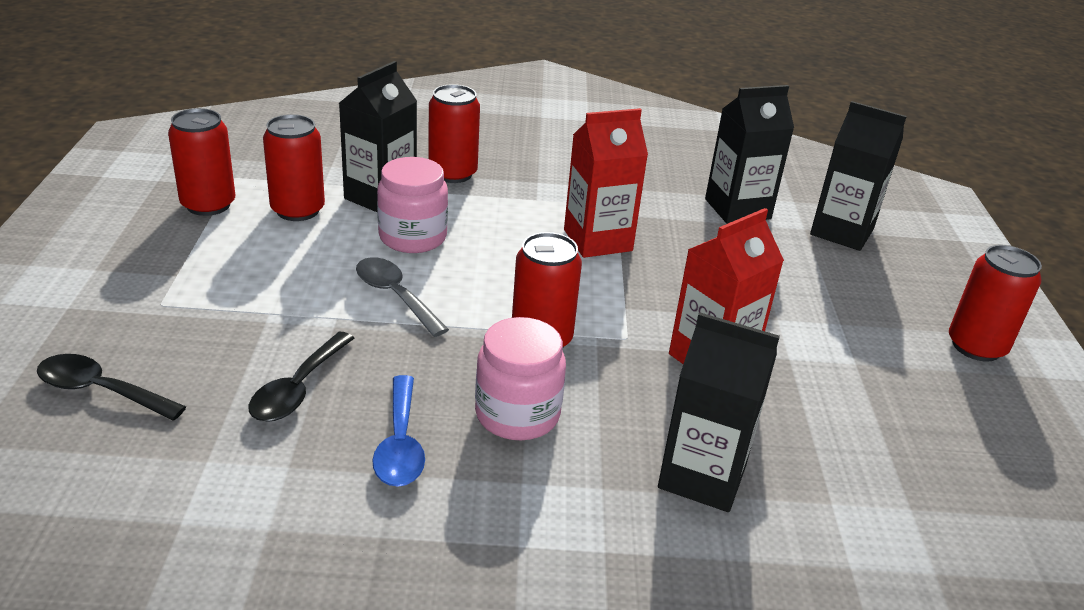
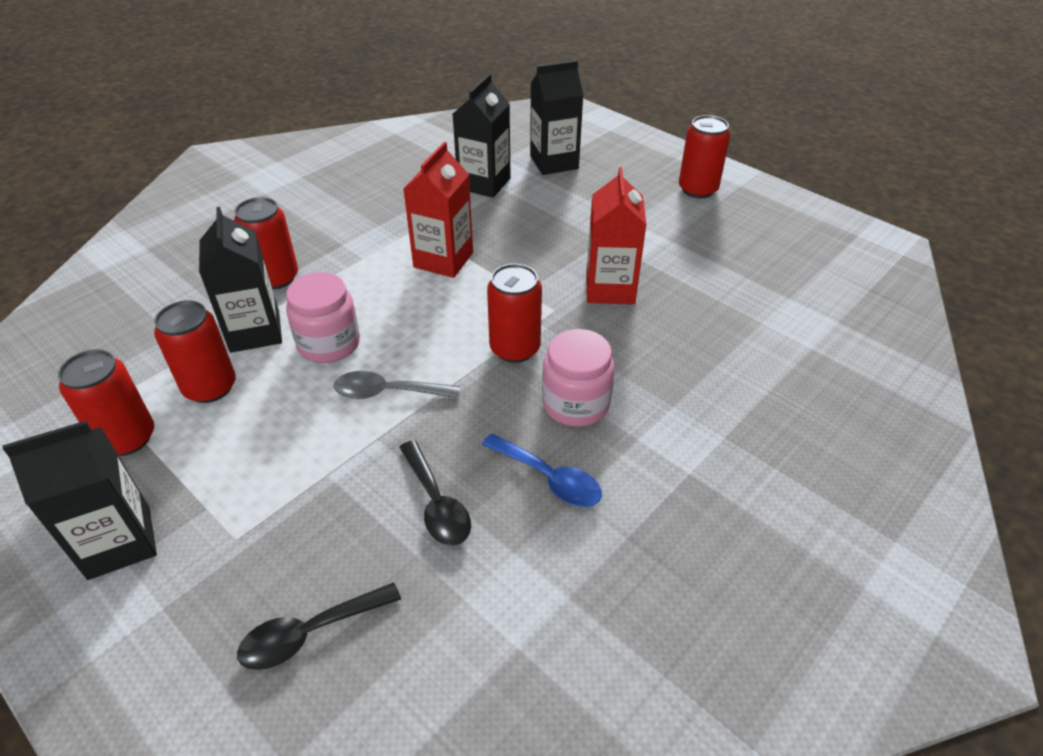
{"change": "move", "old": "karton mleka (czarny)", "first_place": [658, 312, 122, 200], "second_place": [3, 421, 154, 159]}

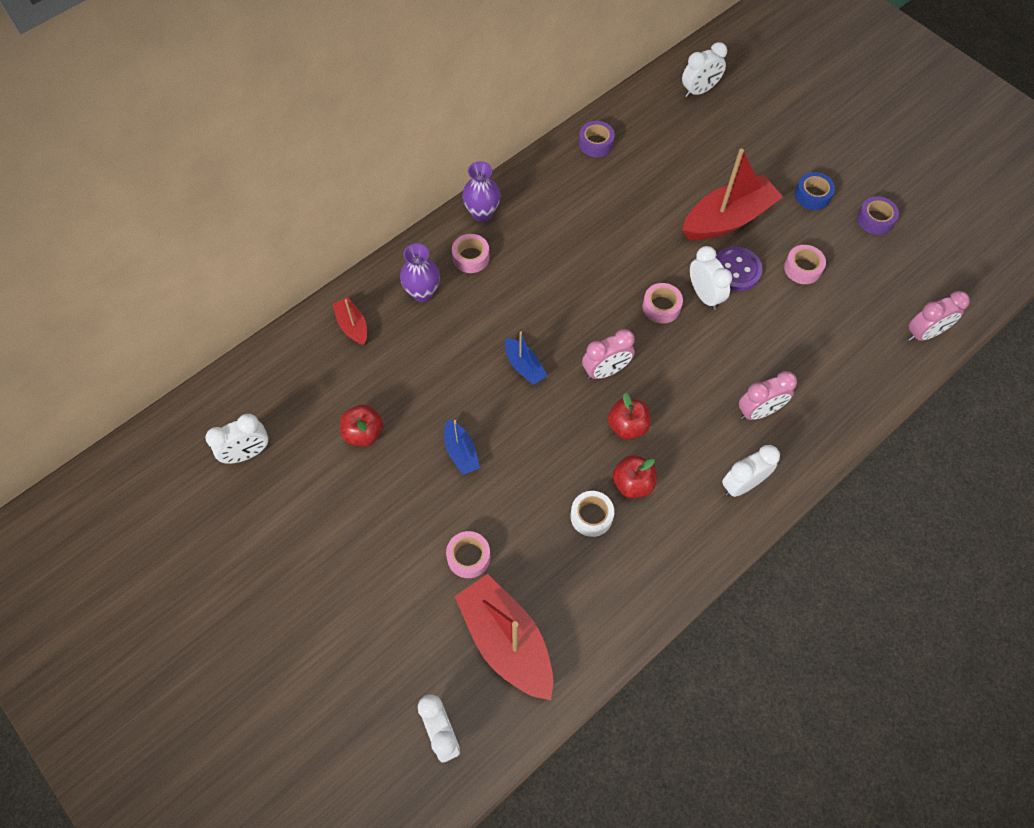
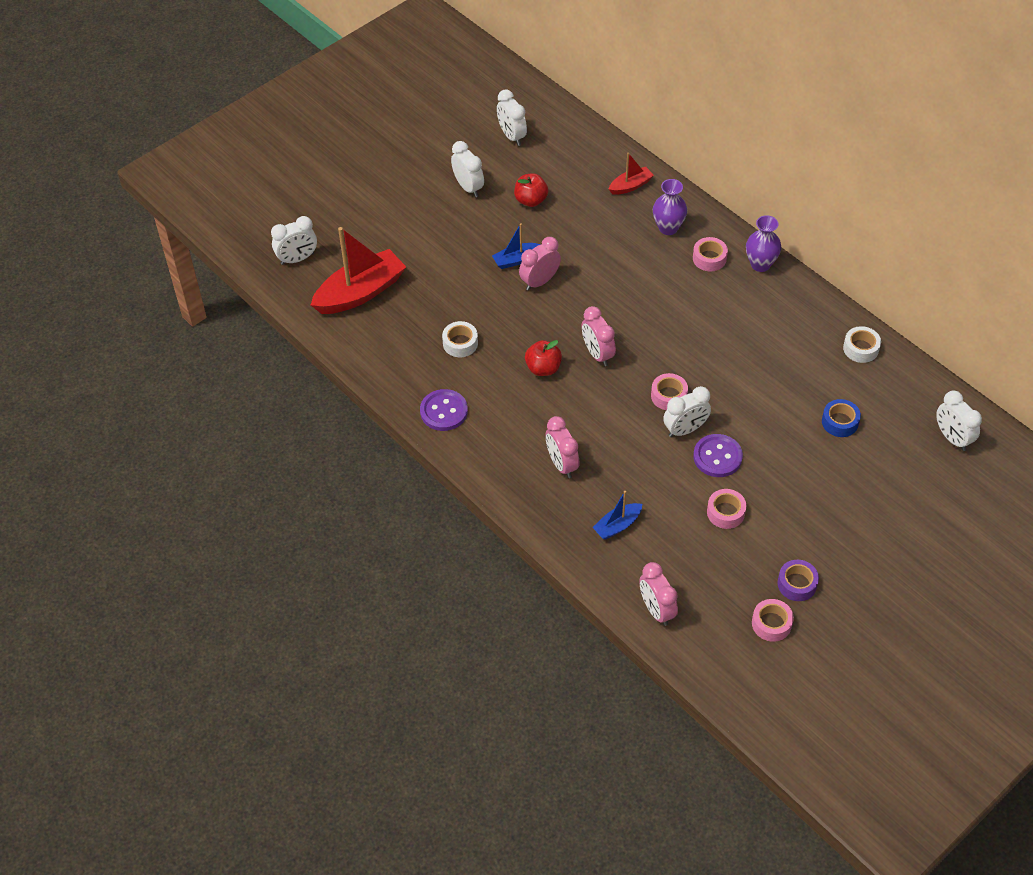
{"change": "move", "old": "taśma klejąca (różowy)", "first_place": [446, 531, 44, 47], "second_place": [752, 599, 42, 43]}
{"change": "move", "old": "łódka (niebieski)", "first_place": [505, 331, 42, 54], "second_place": [592, 491, 50, 49]}
{"change": "recolor", "old": "taśma klejąca (fioletowy)", "new": "taśma klejąca (biały)", "first_place": [579, 121, 36, 36], "second_place": [843, 326, 38, 37]}
{"change": "delete", "old": "jabłko (czerwony)", "first_place": [613, 455, 44, 43]}
{"change": "delete", "old": "łódka (czerwony)", "first_place": [682, 149, 101, 91]}
{"change": "move", "old": "budzik (biały)", "first_place": [722, 445, 58, 52], "second_place": [451, 141, 33, 56]}
{"change": "move", "old": "taśma klejąca (niebieski)", "first_place": [795, 172, 40, 38], "second_place": [822, 399, 39, 38]}
{"change": "insert", "new": "guzik (fioletowy)", "second_place": [420, 389, 48, 42]}
{"change": "insert", "new": "budzik (różowy)", "second_place": [519, 237, 42, 54]}

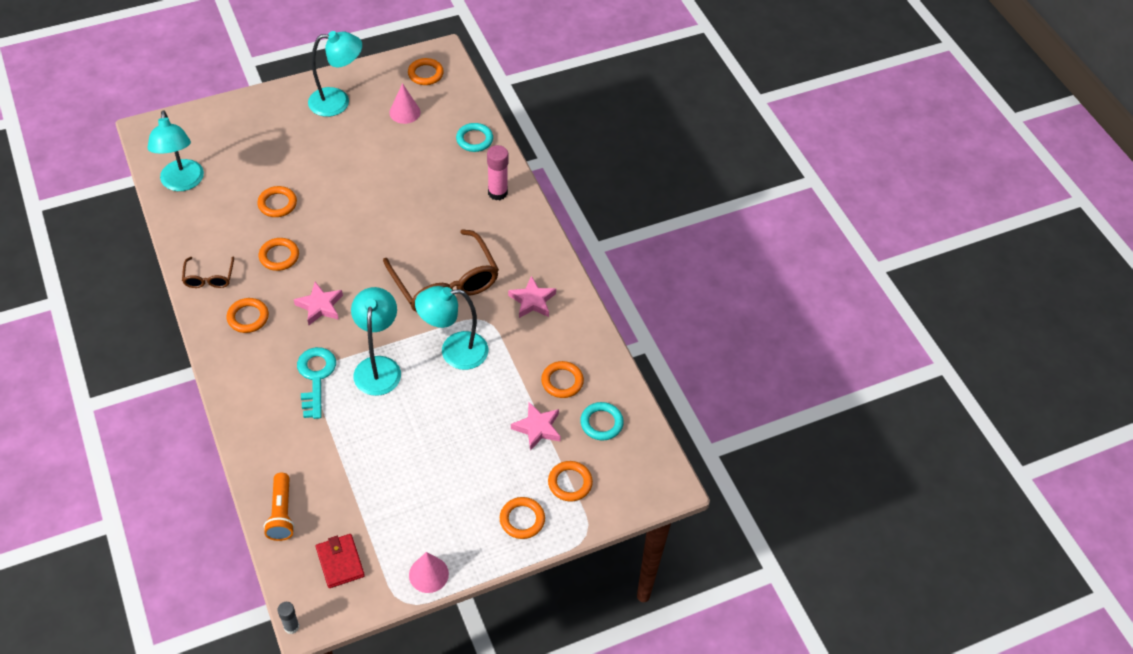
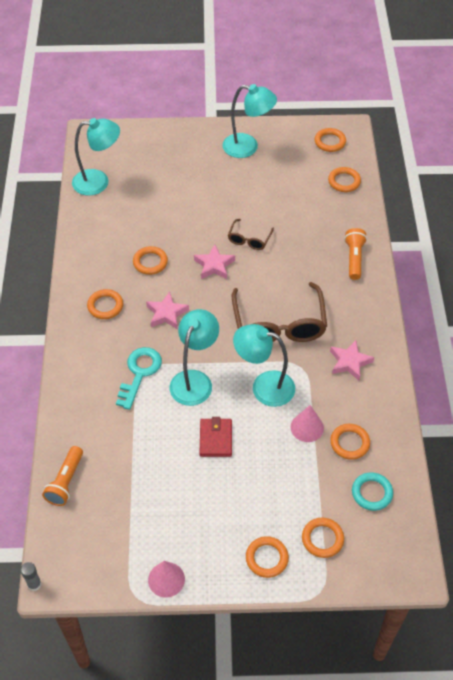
{"change": "rotate", "old": "lampka (turkusowy)", "first_place": [147, 110, 57, 81], "second_place": [72, 118, 48, 78], "degrees": -105}
{"change": "move", "old": "okulary (brązowy)", "first_place": [182, 256, 52, 32], "second_place": [228, 219, 46, 31]}
{"change": "move", "old": "pierścień (pomarańczowy)", "first_place": [257, 186, 40, 31], "second_place": [328, 167, 33, 25]}
{"change": "move", "old": "portfel (czerwony)", "first_place": [316, 534, 49, 54], "second_place": [200, 417, 32, 40]}
{"change": "move", "old": "stożek (różowy)", "first_place": [389, 83, 31, 41], "second_place": [291, 405, 33, 37]}
{"change": "delete", "old": "pierścień (turkusowy)", "first_place": [456, 123, 37, 29]}
{"change": "replace", "old": "klej w sztyfcie (różowy)", "new": "latarka (pomarańczowy)", "first_place": [487, 145, 22, 55], "second_place": [344, 228, 23, 52]}
{"change": "move", "old": "gwiazda (różowy)", "first_place": [511, 402, 50, 49], "second_place": [194, 244, 41, 35]}

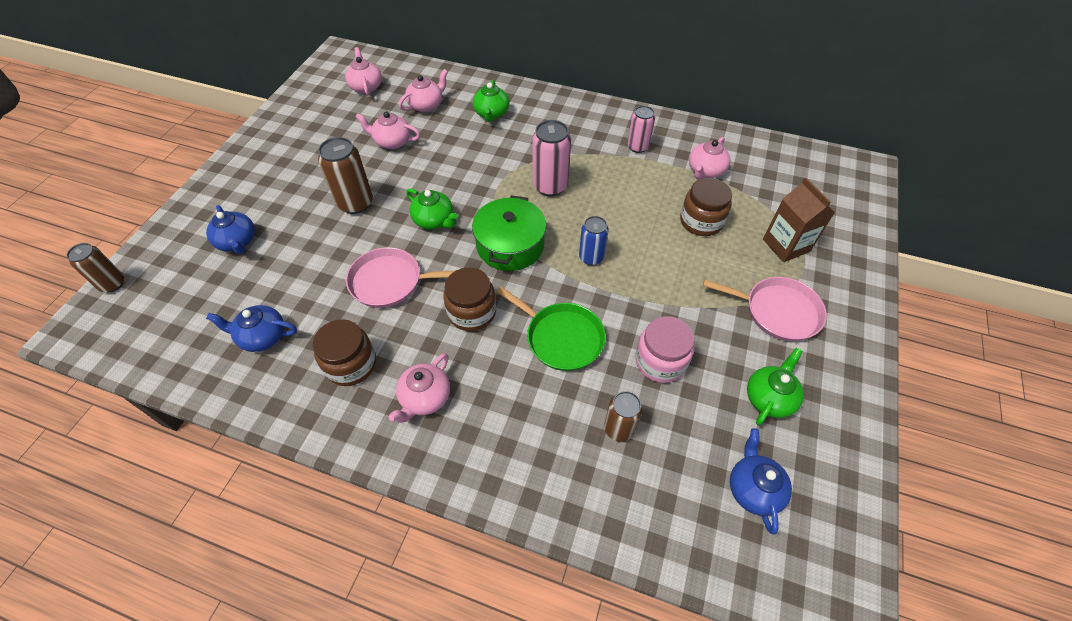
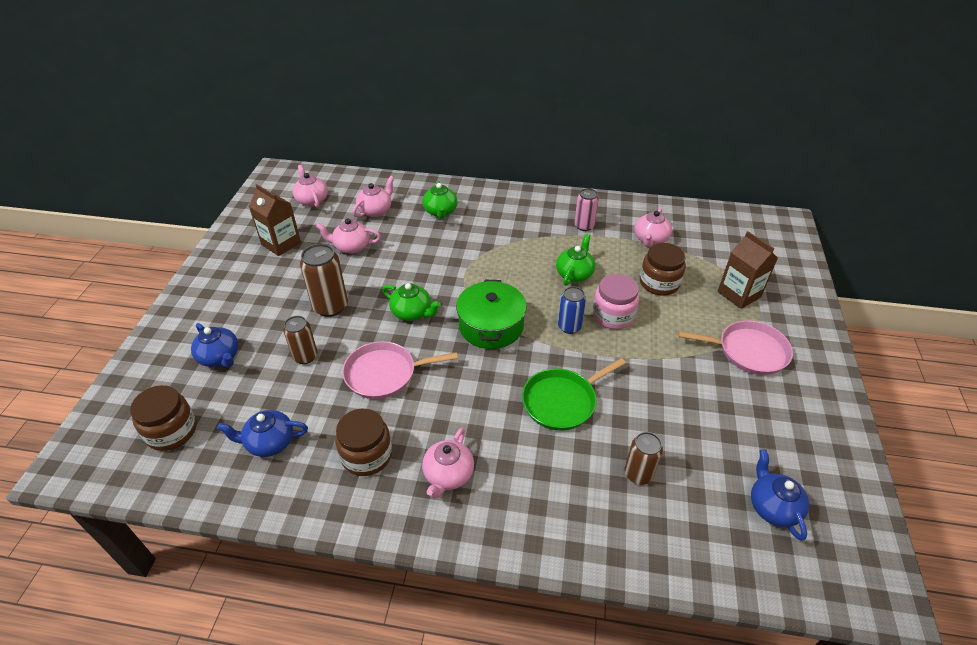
{"change": "move", "old": "puszka (brązowy)", "first_place": [66, 243, 58, 49], "second_place": [283, 316, 34, 48]}
{"change": "move", "old": "słoik (brązowy)", "first_place": [443, 267, 53, 64], "second_place": [130, 385, 67, 66]}
{"change": "rotate", "old": "patelnia (zielony)", "first_place": [496, 286, 110, 85], "second_place": [522, 358, 104, 73], "degrees": 120}
{"change": "delete", "old": "puszka (różowy)", "first_place": [532, 120, 39, 76]}
{"change": "move", "old": "słoik (różowy)", "first_place": [635, 316, 59, 67], "second_place": [592, 274, 47, 55]}
{"change": "move", "old": "imbryk (zielony)", "first_place": [747, 348, 57, 77], "second_place": [556, 234, 39, 52]}
{"change": "insert", "new": "karton mleka (brązowy)", "second_place": [249, 184, 52, 72]}

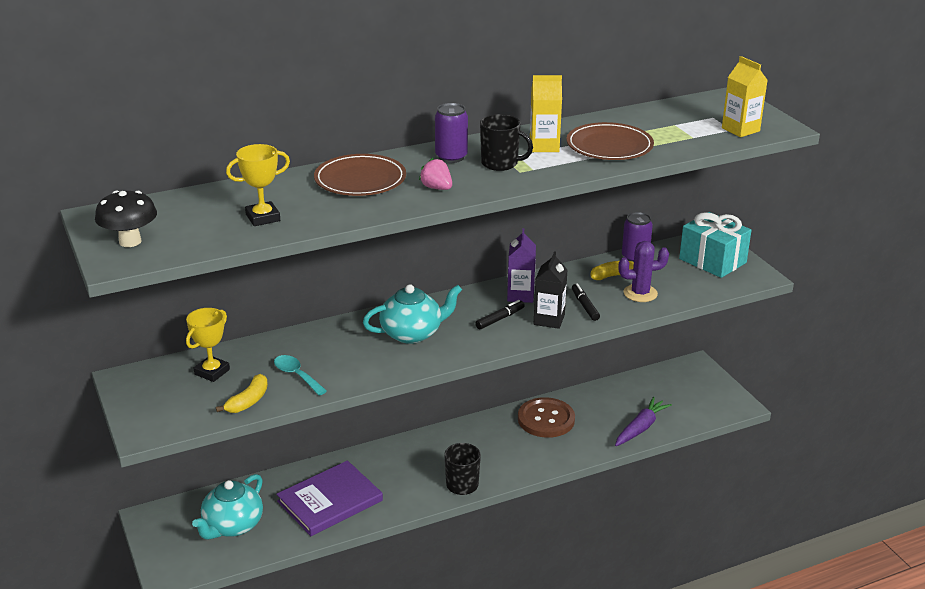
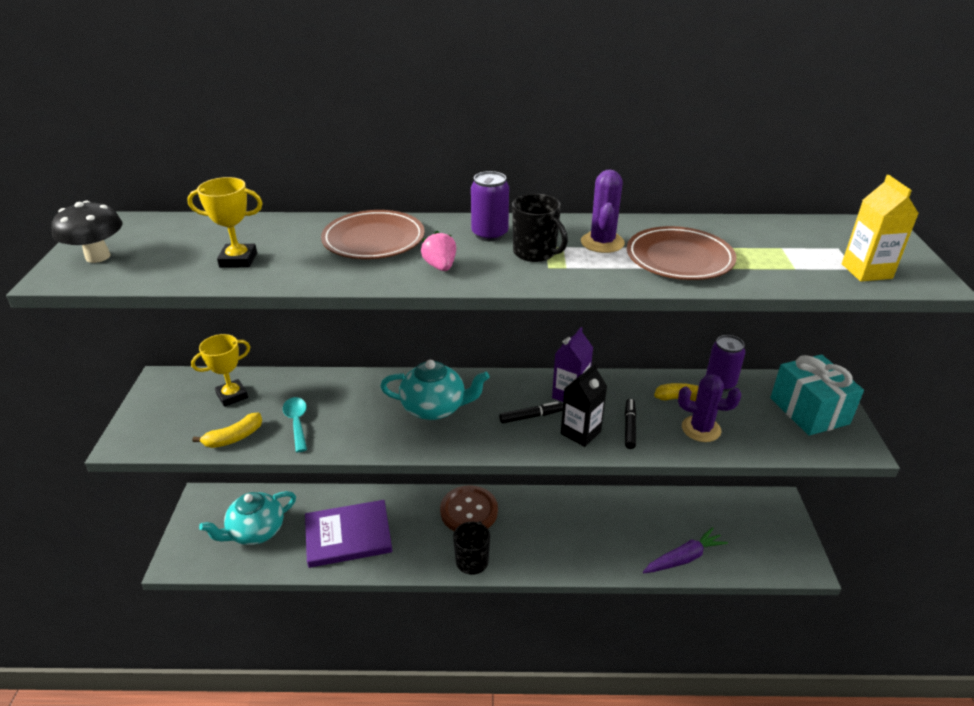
{"change": "move", "old": "guzik (brązowy)", "first_place": [518, 397, 57, 41], "second_place": [440, 485, 58, 46]}
{"change": "replace", "old": "karton mleka (żółty)", "new": "kaktus (fioletowy)", "first_place": [530, 75, 32, 77], "second_place": [581, 169, 44, 84]}

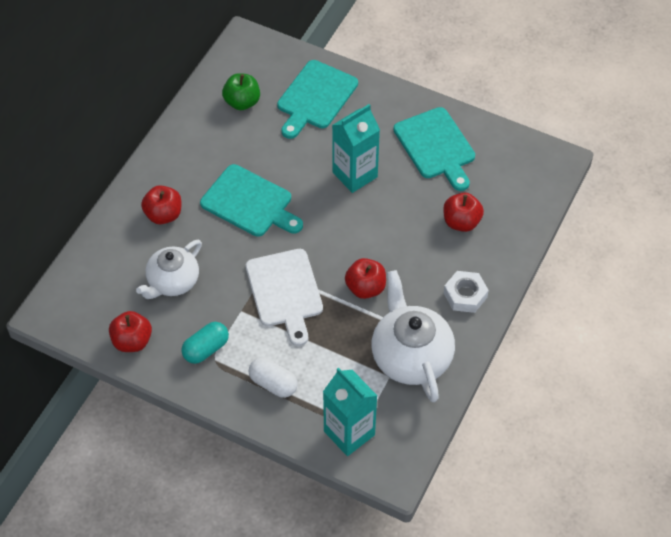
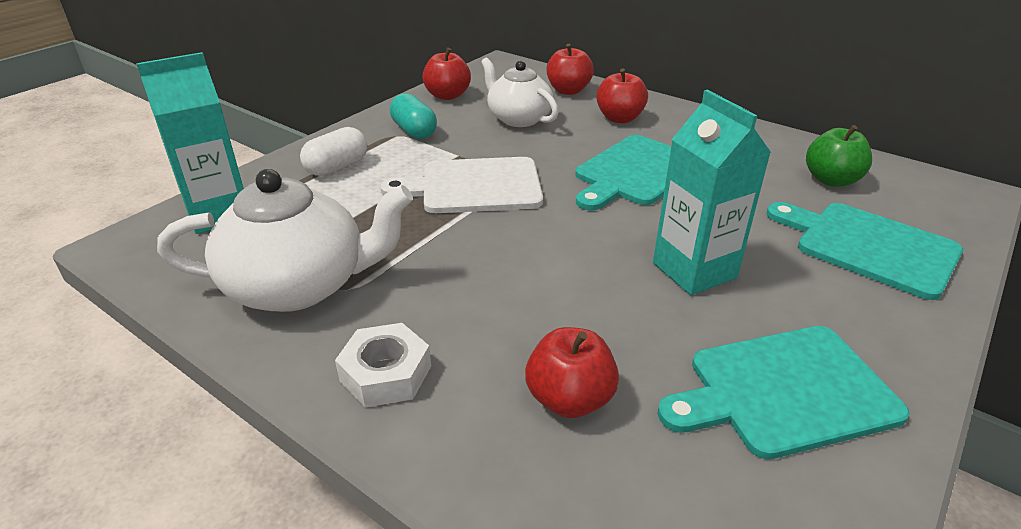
{"change": "move", "old": "jabłko (czerwony)", "first_place": [345, 258, 41, 41], "second_place": [546, 44, 48, 51]}

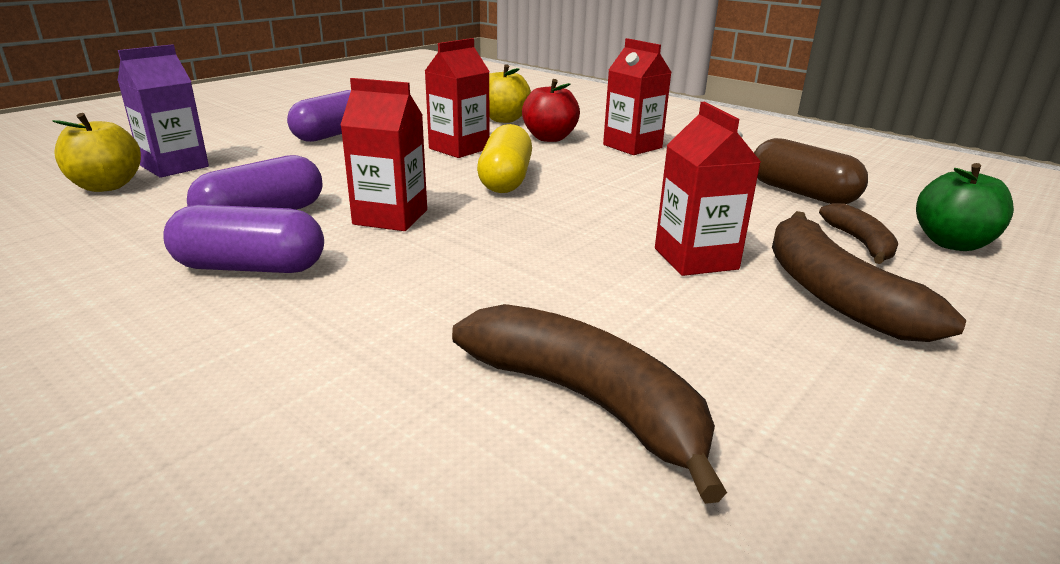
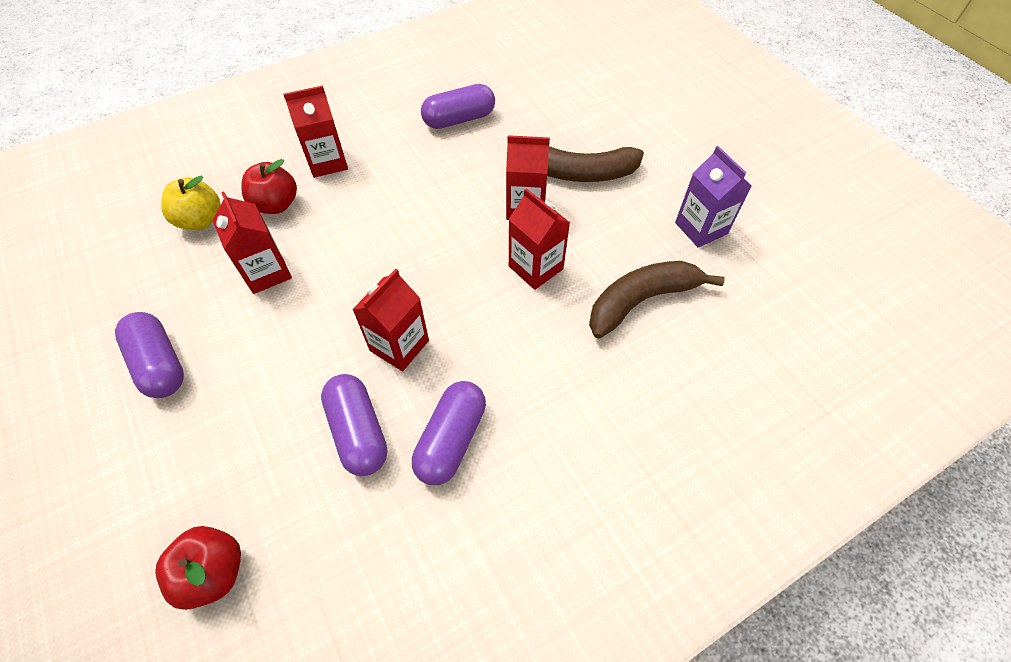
{"change": "recolor", "old": "jabłko (żółty)", "new": "jabłko (czerwony)", "first_place": [52, 113, 89, 79], "second_place": [155, 526, 86, 84]}
{"change": "move", "old": "karton mleka (fioletowy)", "first_place": [118, 44, 91, 134], "second_place": [675, 146, 76, 102]}
{"change": "delete", "old": "kapsułka (żółty)", "first_place": [477, 124, 55, 69]}
{"change": "recolor", "old": "kapsułka (brązowy)", "new": "kapsułka (fioletowy)", "first_place": [754, 138, 114, 66], "second_place": [421, 84, 74, 45]}
{"change": "delete", "old": "banan (brązowy)", "first_place": [819, 203, 79, 61]}
{"change": "delete", "old": "jabłko (zielony)", "first_place": [916, 163, 98, 88]}
{"change": "insert", "new": "karton mleka (czerwony)", "second_place": [508, 188, 62, 102]}

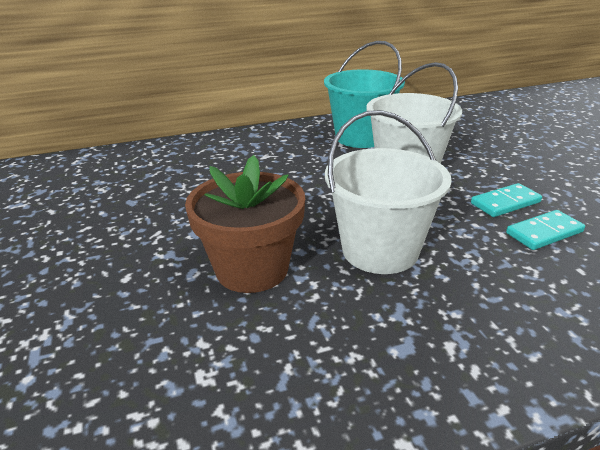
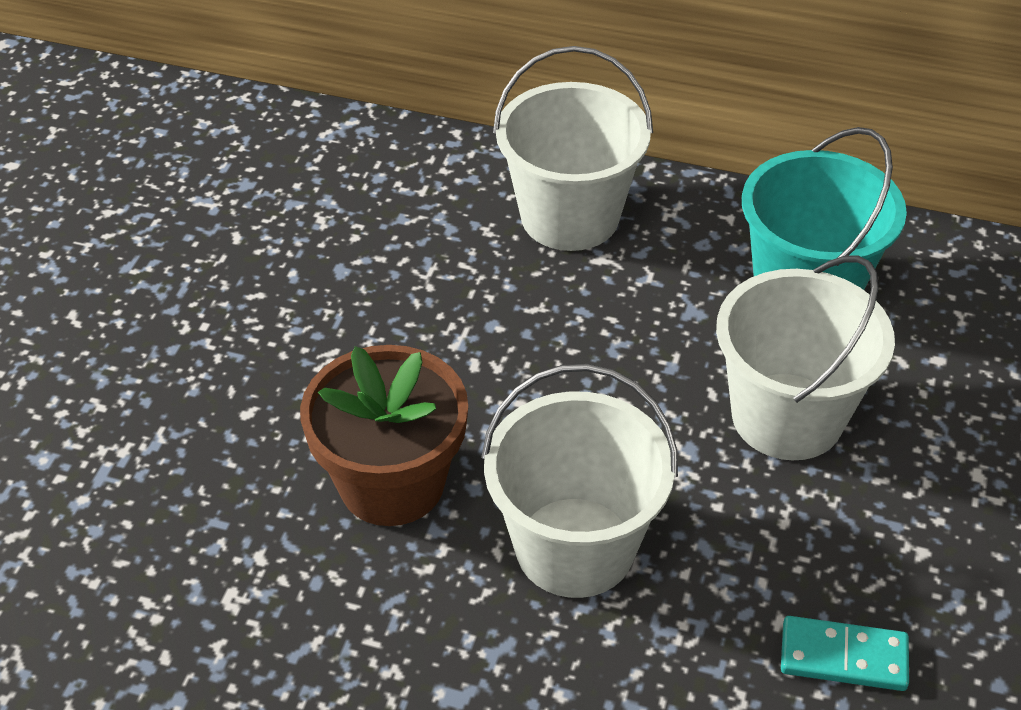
{"change": "delete", "old": "kostka domina (turkusowy)", "first_place": [471, 183, 71, 34]}
{"change": "insert", "new": "wiadro (biały)", "second_place": [493, 46, 160, 205]}

